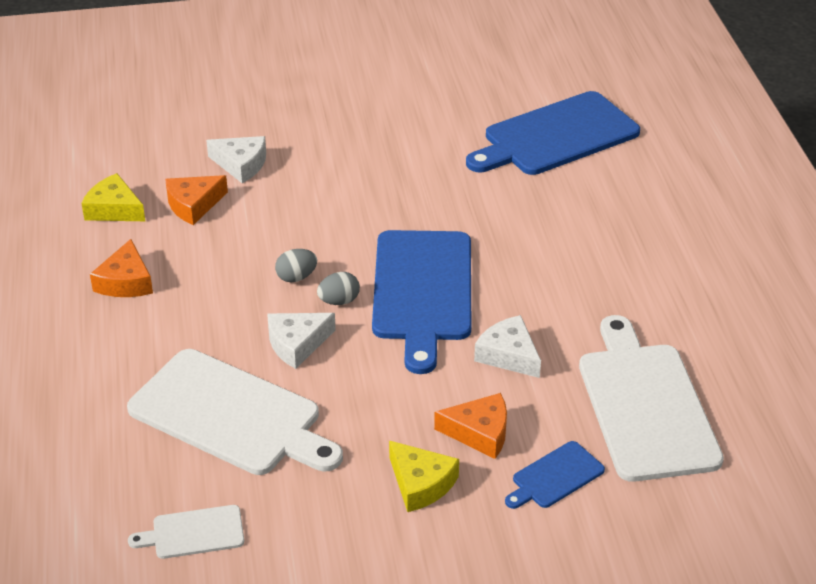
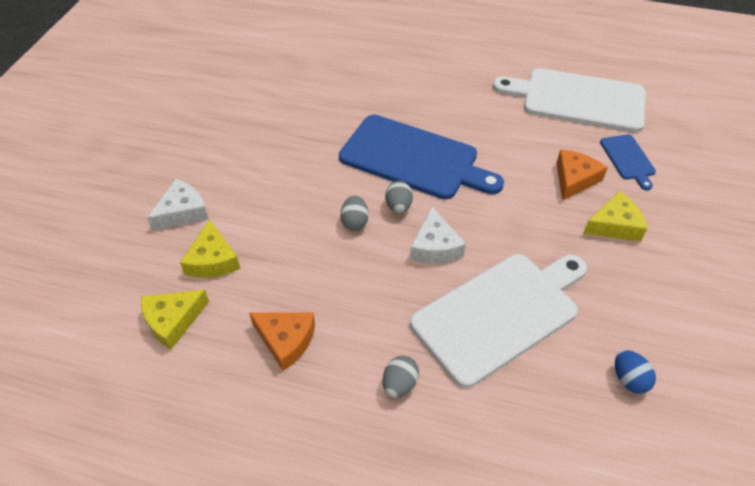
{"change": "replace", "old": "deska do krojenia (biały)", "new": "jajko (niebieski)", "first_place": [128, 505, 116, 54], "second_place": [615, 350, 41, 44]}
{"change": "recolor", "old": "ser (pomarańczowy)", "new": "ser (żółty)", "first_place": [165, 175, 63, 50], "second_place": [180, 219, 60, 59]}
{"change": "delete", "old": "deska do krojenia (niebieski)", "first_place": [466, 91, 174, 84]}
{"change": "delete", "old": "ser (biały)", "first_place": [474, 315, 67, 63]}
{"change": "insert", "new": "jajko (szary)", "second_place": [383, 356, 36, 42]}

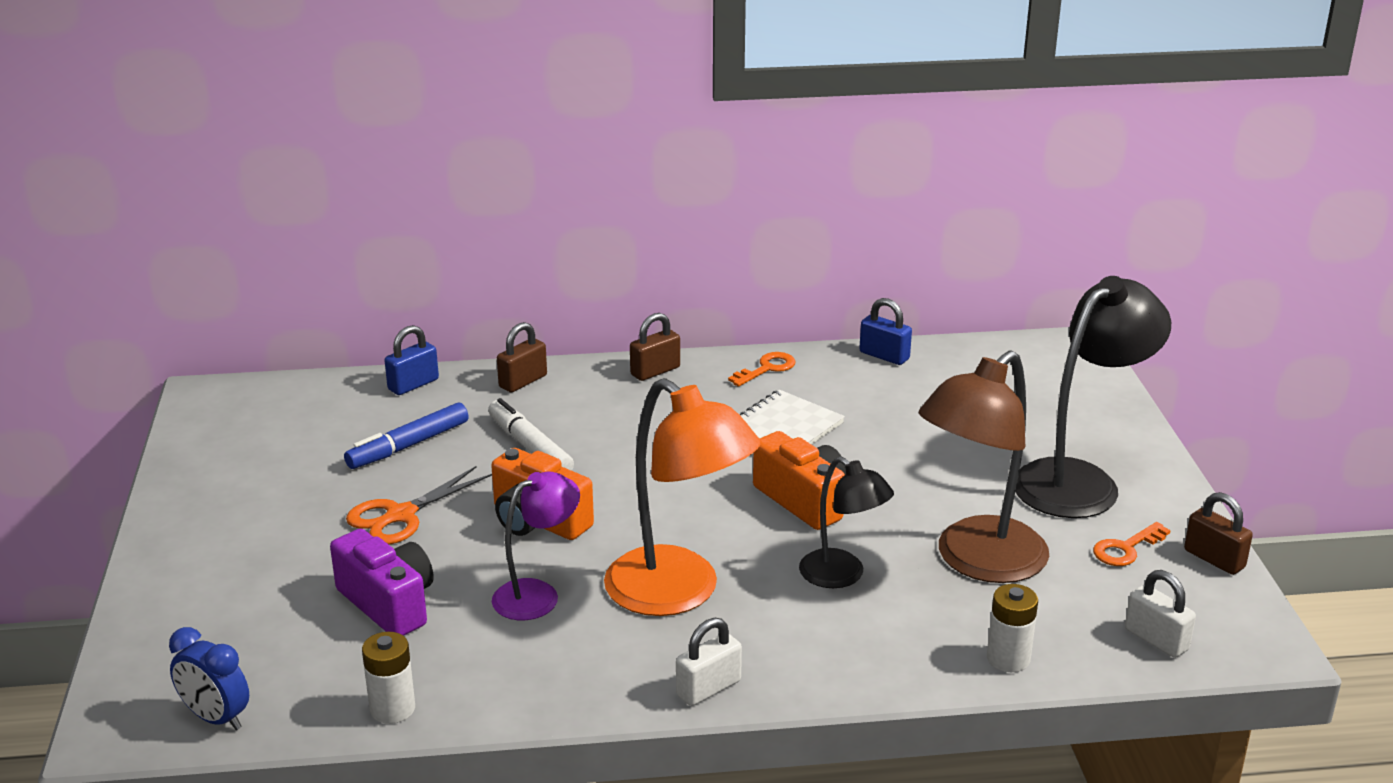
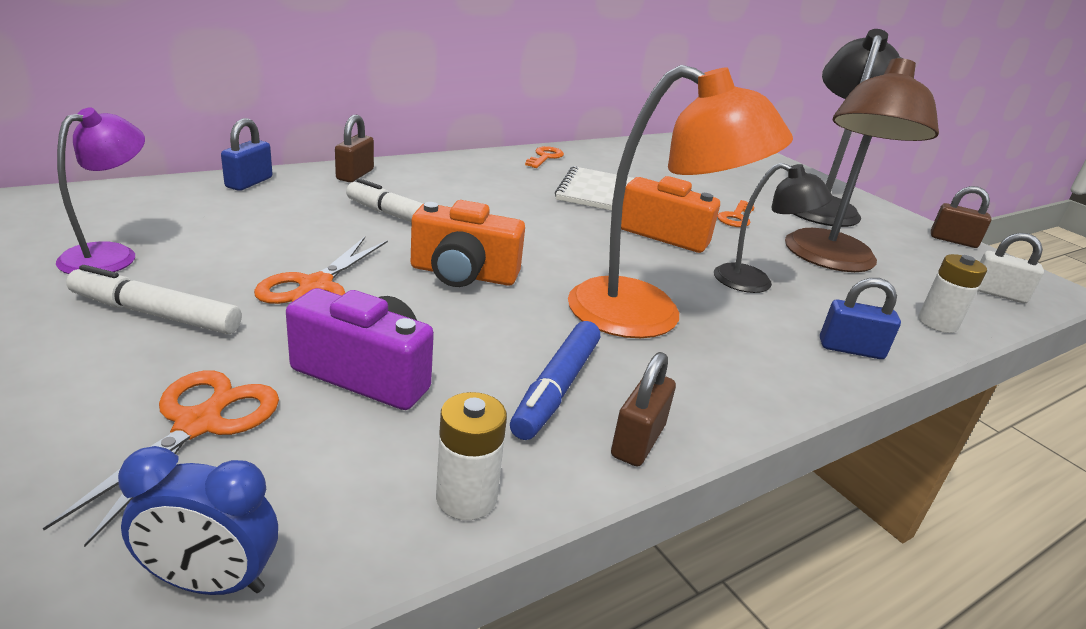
{"change": "move", "old": "flamaster (niebieski)", "first_place": [344, 402, 124, 67], "second_place": [510, 321, 90, 119]}
{"change": "move", "old": "lampka (fioletowy)", "first_place": [492, 472, 88, 148], "second_place": [56, 108, 89, 166]}
{"change": "move", "old": "kłódka (brązowy)", "first_place": [630, 313, 50, 68], "second_place": [611, 352, 65, 115]}
{"change": "delete", "old": "kłódka (biały)", "first_place": [676, 618, 66, 88]}
{"change": "move", "old": "kłódka (niebieski)", "first_place": [859, 298, 53, 67], "second_place": [820, 278, 81, 81]}
{"change": "move", "old": "klucz (pomarańczowy)", "first_place": [1093, 522, 78, 44], "second_place": [717, 200, 38, 27]}
{"change": "insert", "new": "nożyczki (pomarańczowy)", "second_place": [43, 370, 236, 177]}
{"change": "insert", "new": "flamaster (biały)", "second_place": [66, 265, 176, 69]}

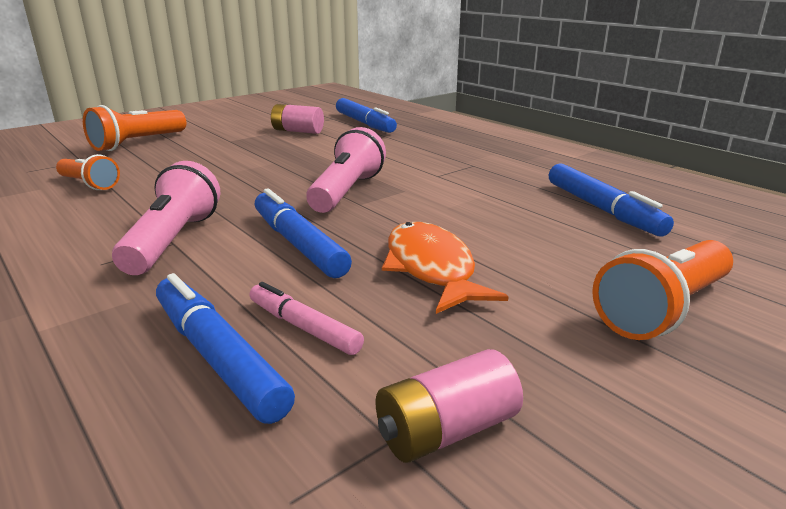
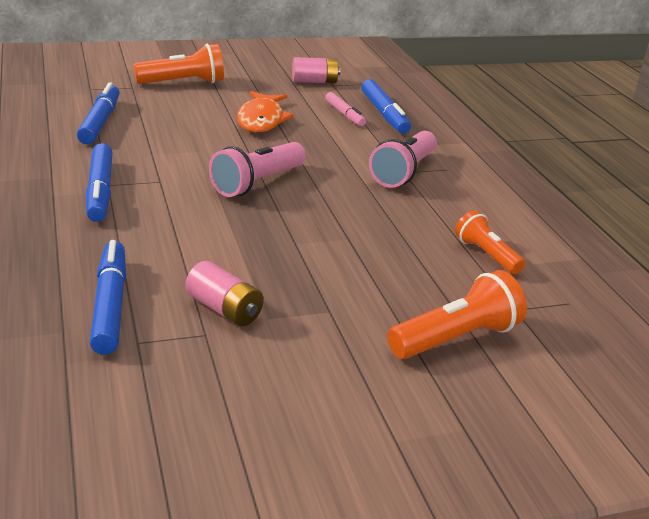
{"change": "move", "old": "flamaster (niebieski)", "first_place": [255, 188, 97, 90], "second_place": [86, 143, 27, 79]}

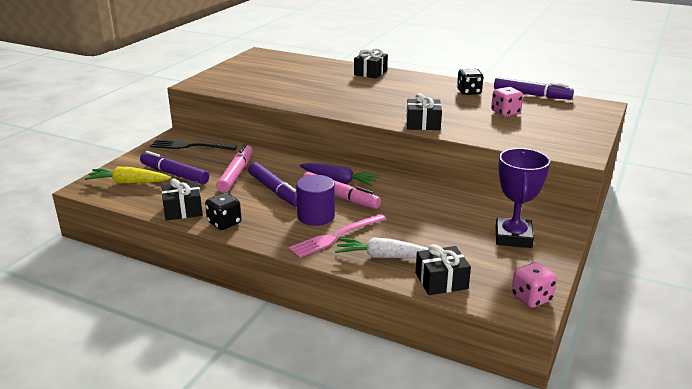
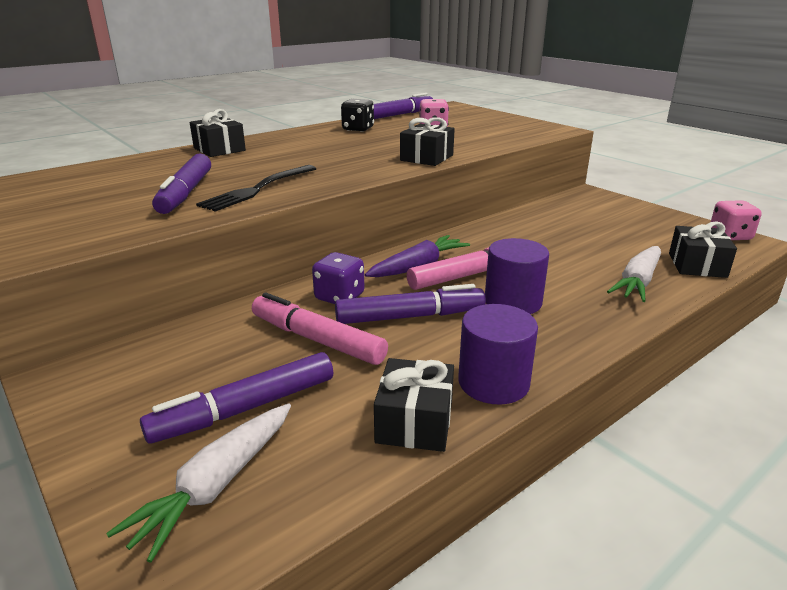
{"change": "recolor", "old": "marchewka (żółty)", "new": "marchewka (biały)", "first_place": [85, 167, 86, 17], "second_place": [106, 403, 185, 160]}
{"change": "move", "old": "widelec (czarny)", "first_place": [150, 140, 87, 11], "second_place": [196, 165, 121, 47]}
{"change": "replace", "old": "kostka do gry (czarny)", "new": "walec (fioletowy)", "first_place": [205, 193, 36, 37], "second_place": [458, 304, 80, 101]}
{"change": "delete", "old": "widelec (różowy)", "first_place": [288, 214, 98, 44]}
{"change": "delete", "old": "puchar (fioletowy)", "first_place": [496, 148, 54, 100]}
{"change": "insert", "new": "flamaster (fioletowy)", "second_place": [152, 153, 59, 61]}
{"change": "insert", "new": "kostka do gry (fioletowy)", "second_place": [312, 252, 53, 52]}

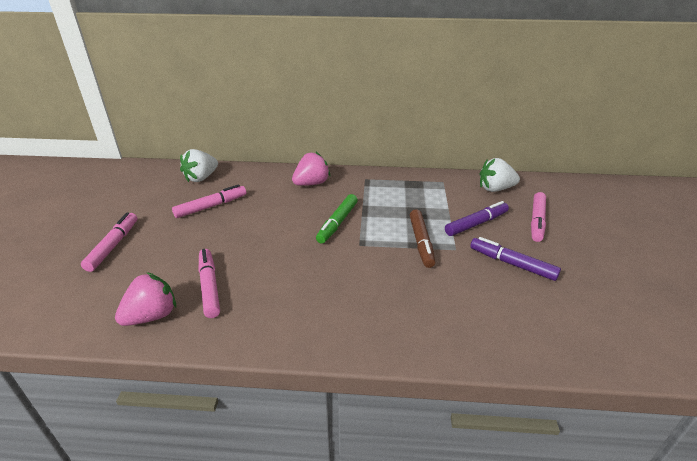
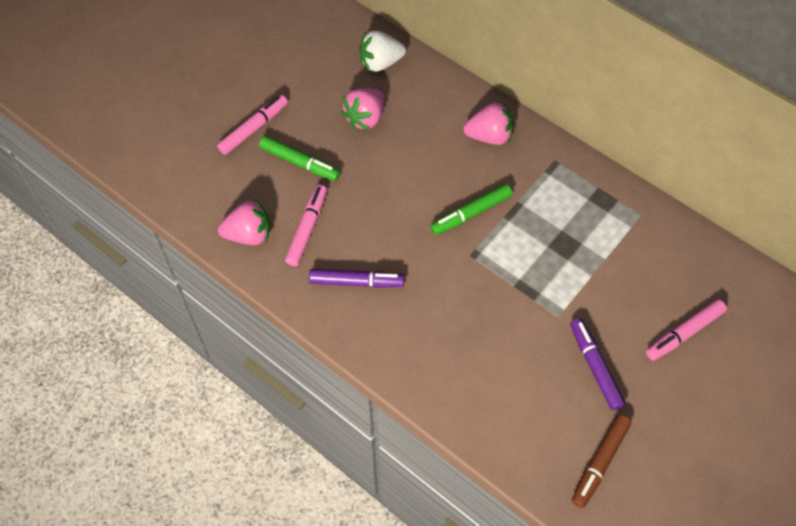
{"change": "replace", "old": "flamaster (różowy)", "new": "truskawka (różowy)", "first_place": [172, 184, 74, 34], "second_place": [341, 88, 43, 42]}
{"change": "move", "old": "flamaster (brązowy)", "first_place": [410, 209, 25, 59], "second_place": [572, 414, 59, 94]}
{"change": "move", "old": "flamaster (fioletowy)", "first_place": [445, 201, 64, 35], "second_place": [309, 269, 95, 19]}
{"change": "delete", "old": "truskawka (biały)", "first_place": [480, 158, 40, 34]}
{"change": "insert", "new": "flamaster (zielony)", "second_place": [259, 136, 81, 45]}

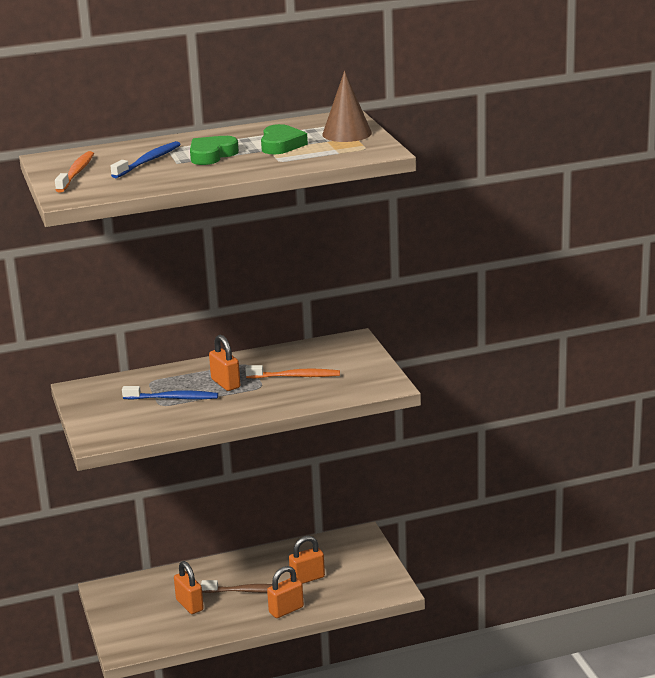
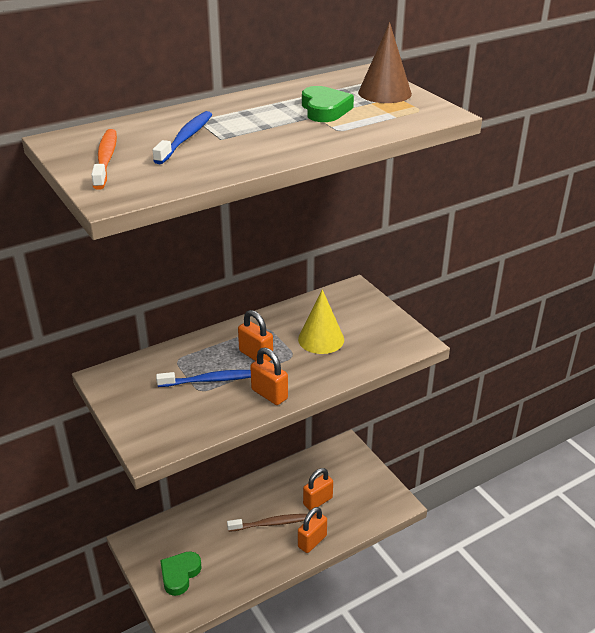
{"change": "move", "old": "kłódka (pomarańczowy)", "first_place": [174, 561, 30, 53], "second_place": [250, 348, 38, 57]}
{"change": "move", "old": "serce (zielony)", "first_place": [190, 136, 49, 29], "second_place": [160, 551, 42, 45]}
{"change": "replace", "old": "szczoteczka do zębów (pomarańczowy)", "new": "stożek (żółty)", "first_place": [245, 365, 95, 13], "second_place": [298, 289, 46, 65]}

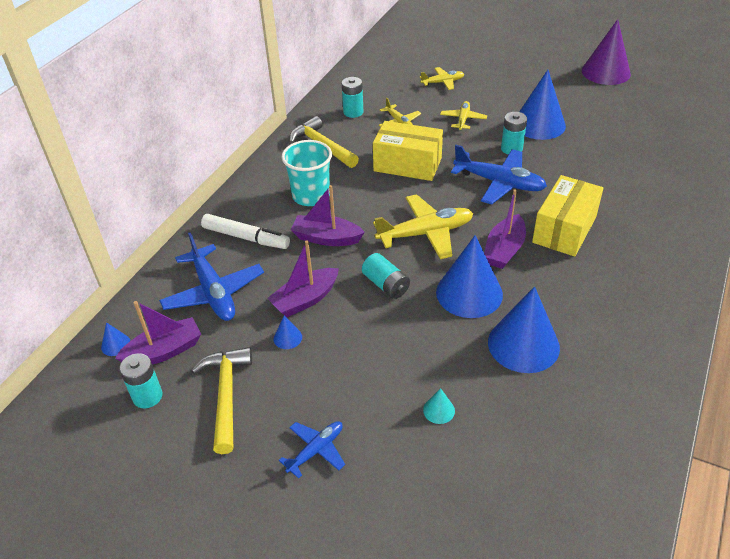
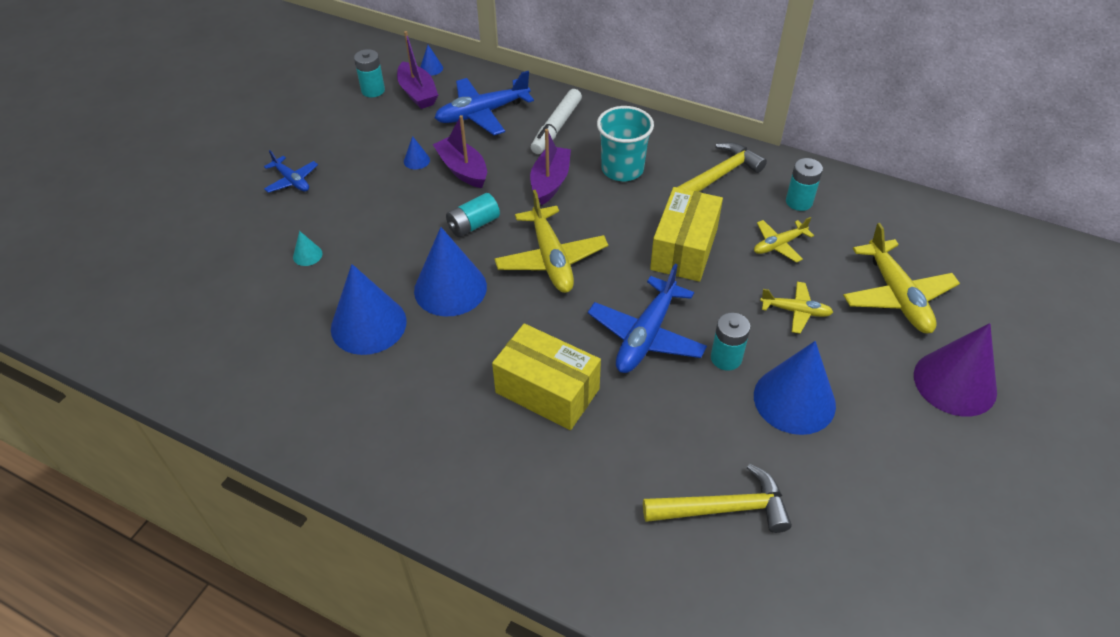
{"change": "move", "old": "młotek (żółty)", "first_place": [191, 347, 61, 107], "second_place": [643, 464, 149, 69]}
{"change": "resize", "old": "samolot (żółty)", "first_place": [420, 67, 44, 23], "second_place": [843, 223, 117, 110], "factor": 1.77}
{"change": "delete", "old": "łódka (fioletowy)", "first_place": [484, 189, 42, 80]}
{"change": "move", "old": "stożek (fioletowy)", "first_place": [582, 19, 49, 66], "second_place": [914, 323, 83, 94]}

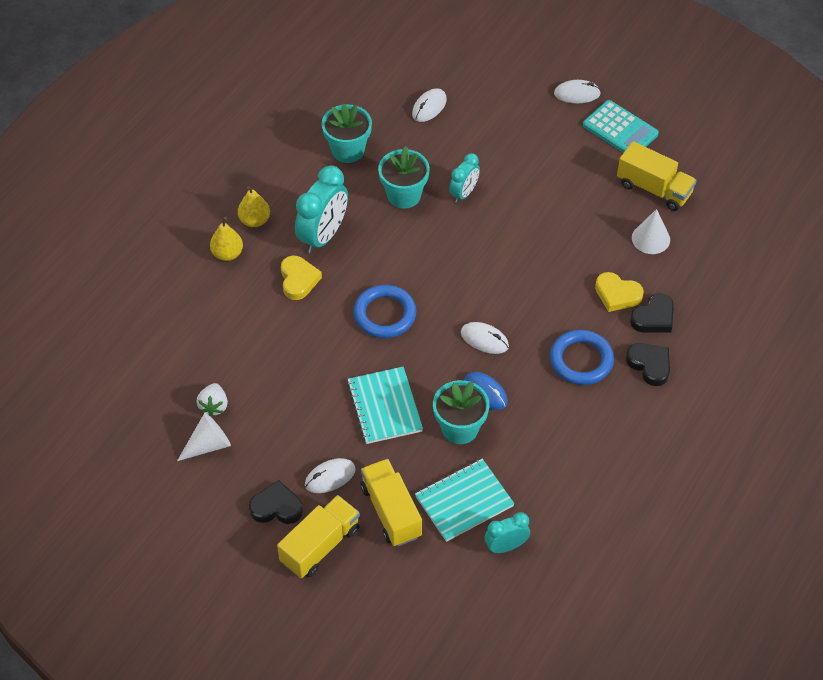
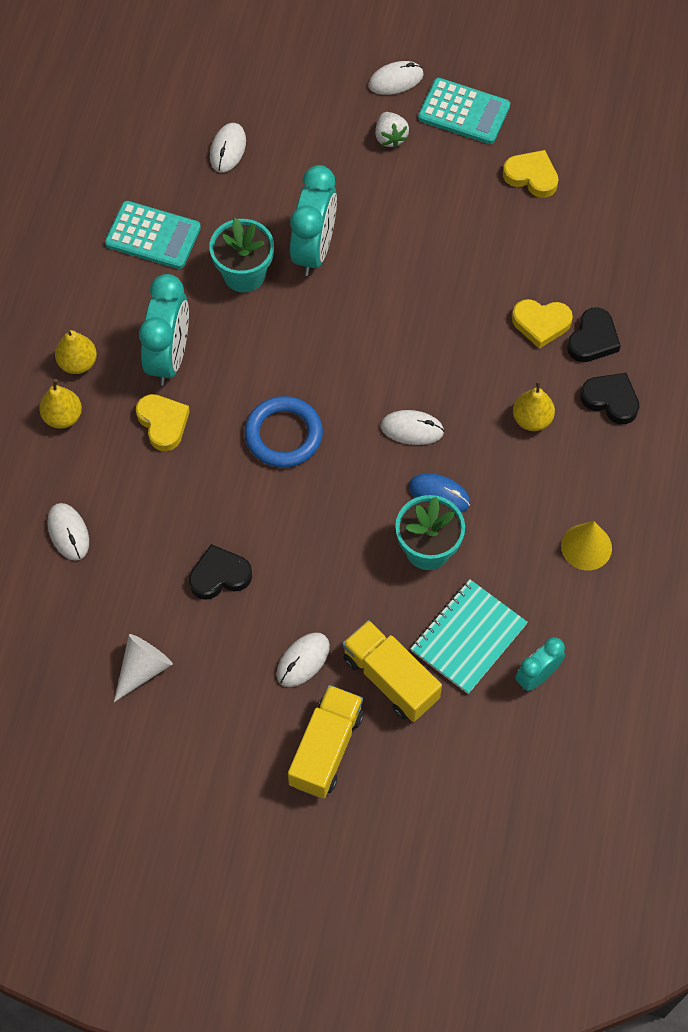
{"change": "move", "old": "truskawka (biały)", "first_place": [196, 383, 32, 34], "second_place": [375, 112, 34, 36]}
{"change": "move", "old": "serce (czarny)", "first_place": [249, 480, 54, 44], "second_place": [189, 544, 63, 56]}
{"change": "replace", "old": "doniczka (turkusowy)", "new": "kalkulator (turkusowy)", "first_place": [322, 104, 50, 59], "second_place": [105, 201, 96, 68]}
{"change": "delete", "old": "zeszyt (turkusowy)", "first_place": [347, 367, 76, 77]}
{"change": "resize", "old": "budzik (turkusowy)", "first_place": [449, 153, 31, 50], "second_place": [290, 165, 47, 111], "factor": 1.72}
{"change": "replace", "old": "pierścień (niebieski)", "new": "gruszka (żółty)", "first_place": [550, 330, 64, 55], "second_place": [513, 381, 42, 50]}
{"change": "replace", "old": "ciężarówka (żółty)", "new": "serce (żółty)", "first_place": [617, 141, 80, 70], "second_place": [503, 150, 56, 48]}
{"change": "delete", "old": "stożek (biały)", "first_place": [632, 209, 38, 45]}
{"change": "insert", "new": "myszka (biały)", "second_place": [48, 503, 41, 58]}
{"change": "insert", "new": "stożek (żółty)", "second_place": [561, 521, 51, 49]}

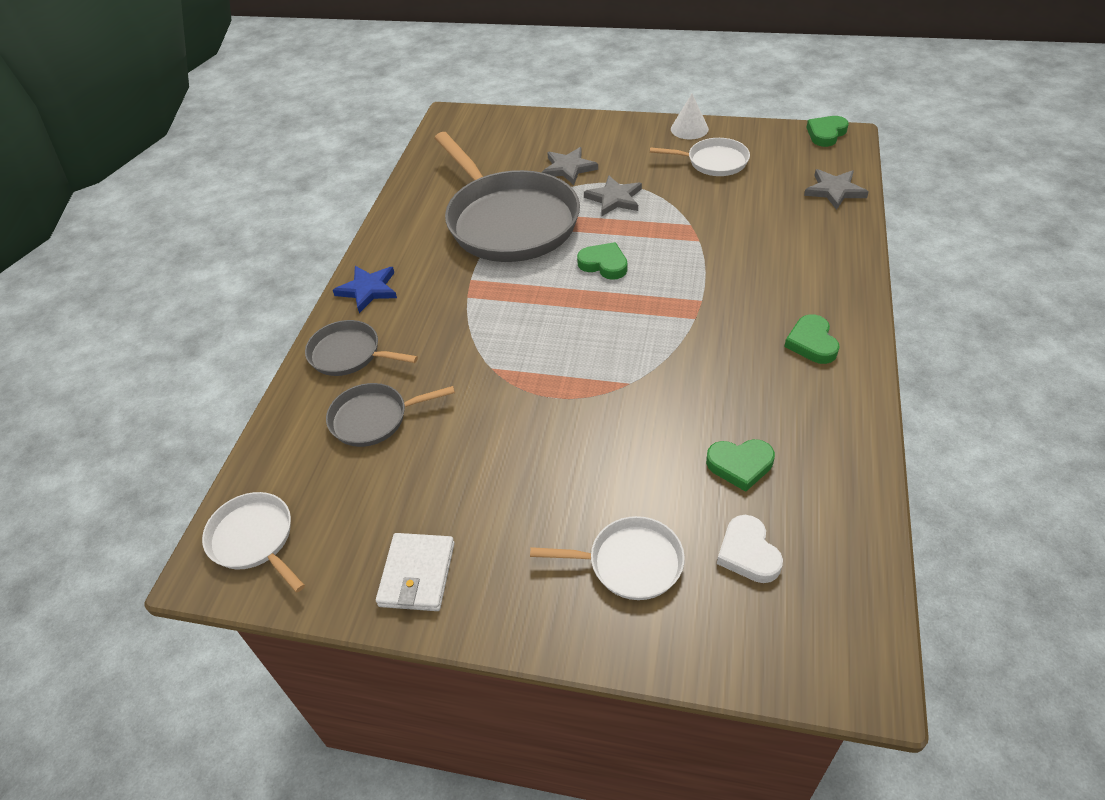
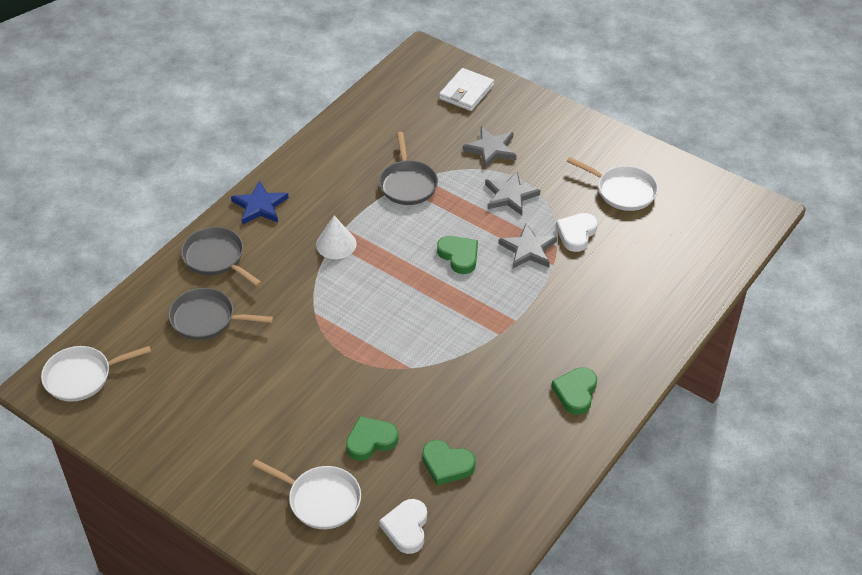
{"change": "rotate", "old": "patelnia (biały)", "first_place": [202, 492, 103, 100], "second_place": [41, 346, 110, 56], "degrees": -90}
{"change": "move", "old": "portfel (biały)", "first_place": [376, 533, 79, 78], "second_place": [439, 68, 55, 43]}
{"change": "resize", "old": "patelnia (szary)", "first_place": [435, 132, 145, 130], "second_place": [379, 132, 59, 73], "factor": 0.48}
{"change": "move", "old": "stożek (biały)", "first_place": [671, 94, 38, 45], "second_place": [316, 216, 41, 43]}
{"change": "move", "old": "gwiazda (szary)", "first_place": [804, 169, 65, 41], "second_place": [498, 223, 59, 46]}
{"change": "move", "old": "serce (zielony)", "first_place": [806, 116, 43, 31], "second_place": [346, 416, 52, 45]}
{"change": "insert", "new": "serce (biały)", "second_place": [556, 213, 42, 39]}

